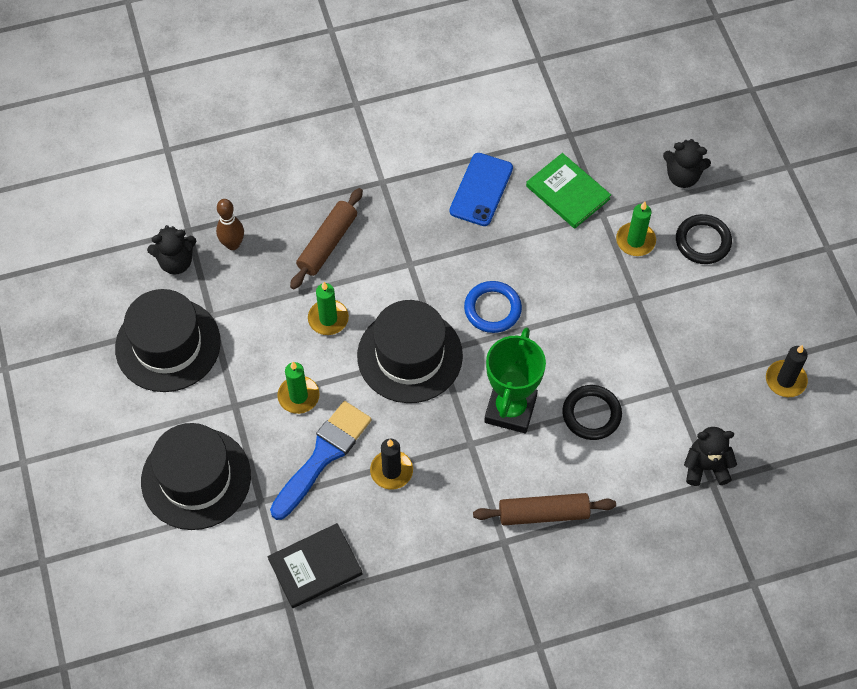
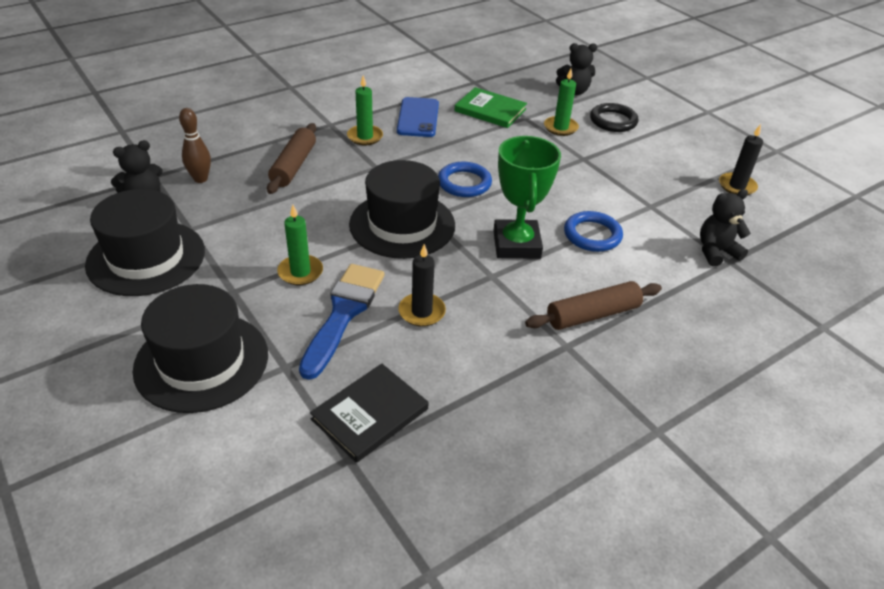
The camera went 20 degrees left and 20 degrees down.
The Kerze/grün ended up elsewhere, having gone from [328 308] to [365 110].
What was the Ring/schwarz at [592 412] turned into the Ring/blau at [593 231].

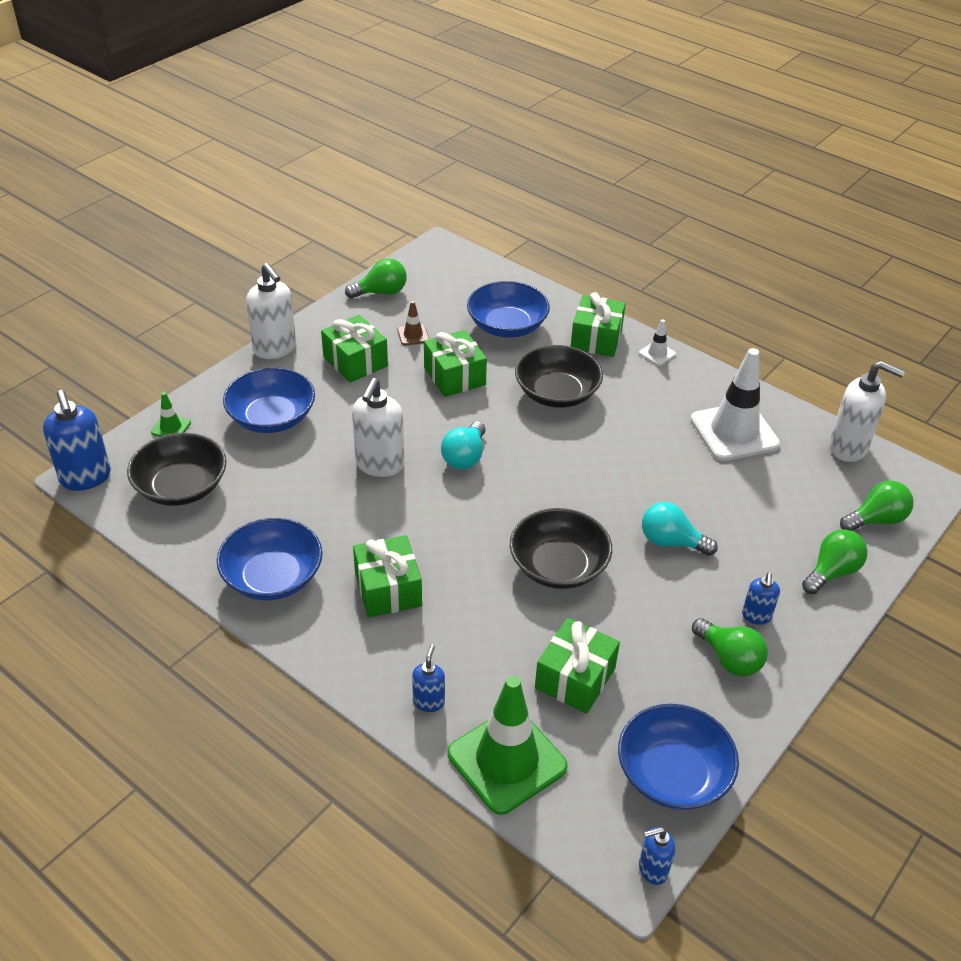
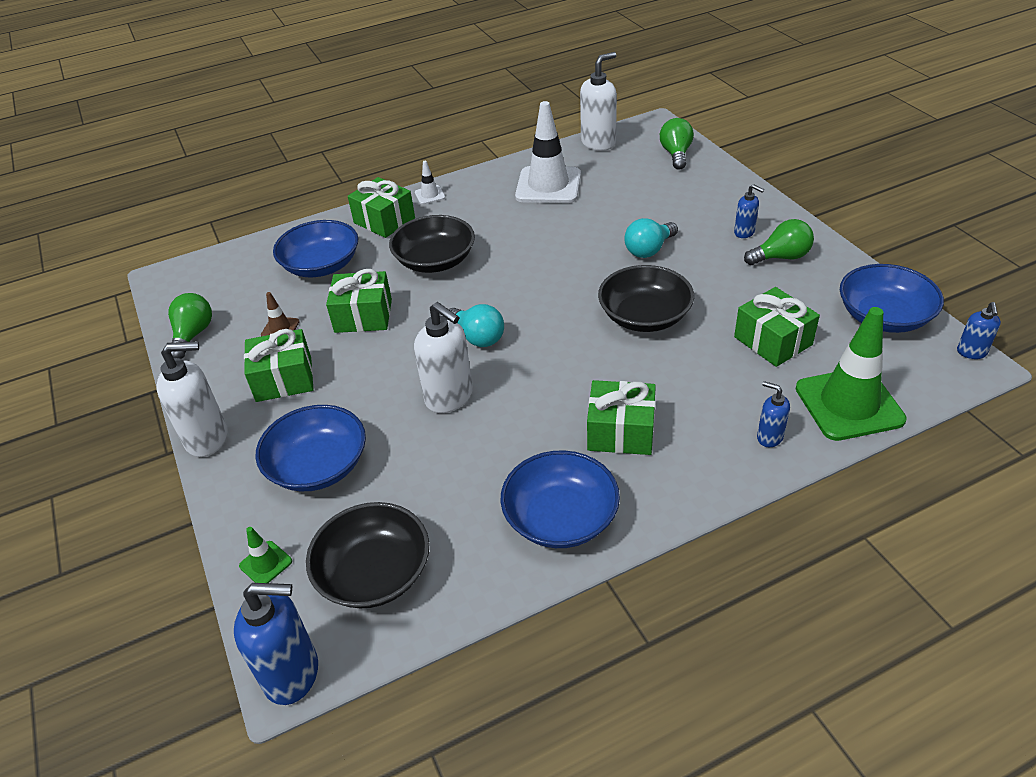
The camera went 60 degrees left and 0 degrees up.
The second view lost the Glühbirne/grün at [834 561].

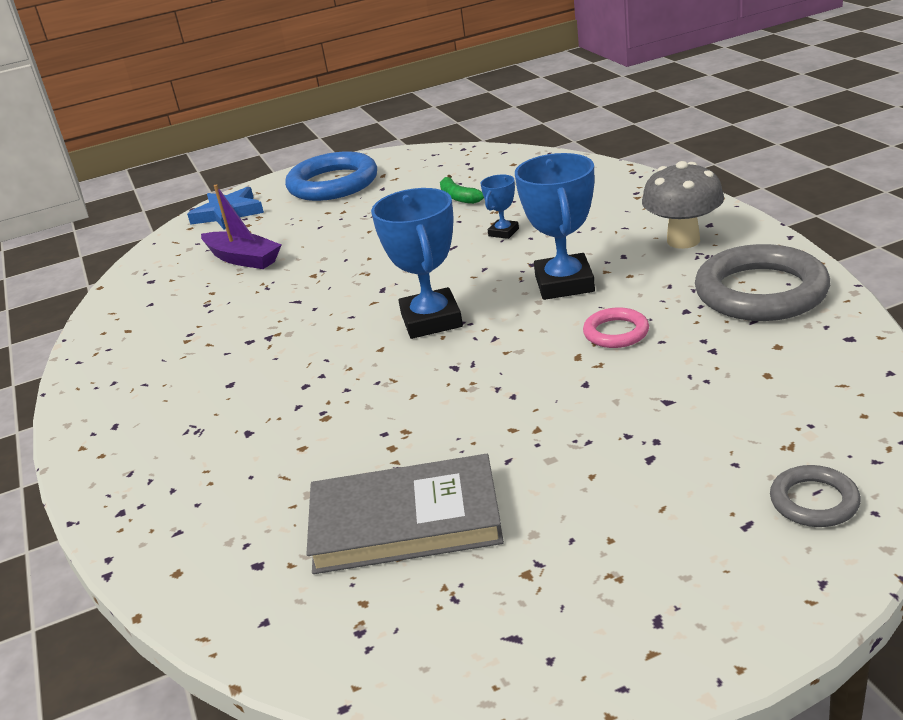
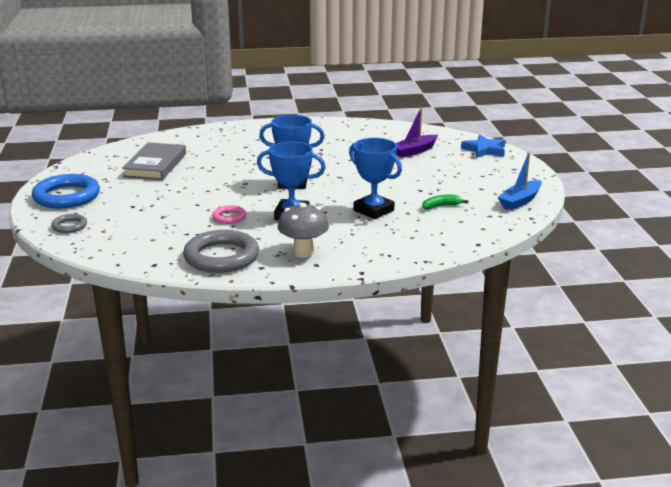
The camera went 100 degrees right and 5 degrees down.
The Ring/blau ended up elsewhere, having gone from [331 176] to [66 191].
The size of the Pokal/blau at [499 207] changed by a factor of 2.01.
The second view gained the Boot/blau at [519 181].

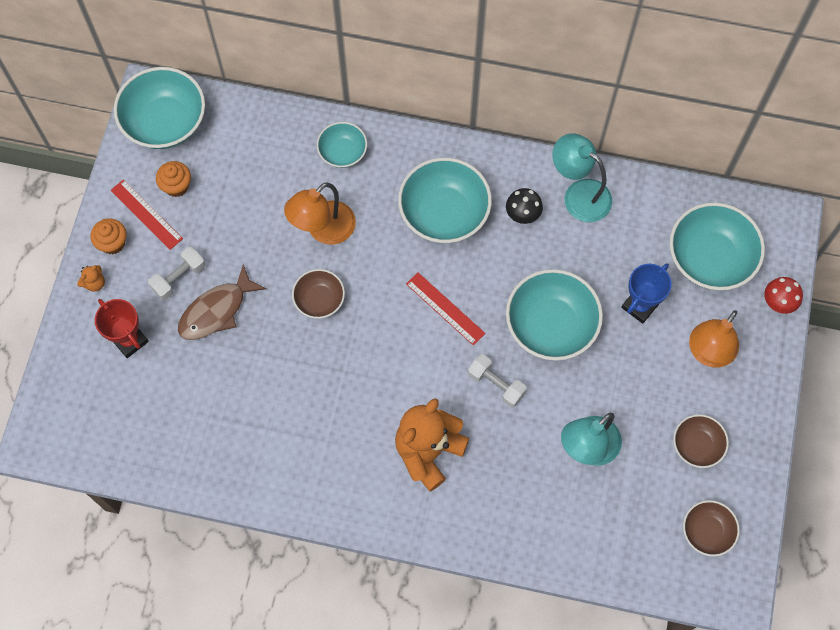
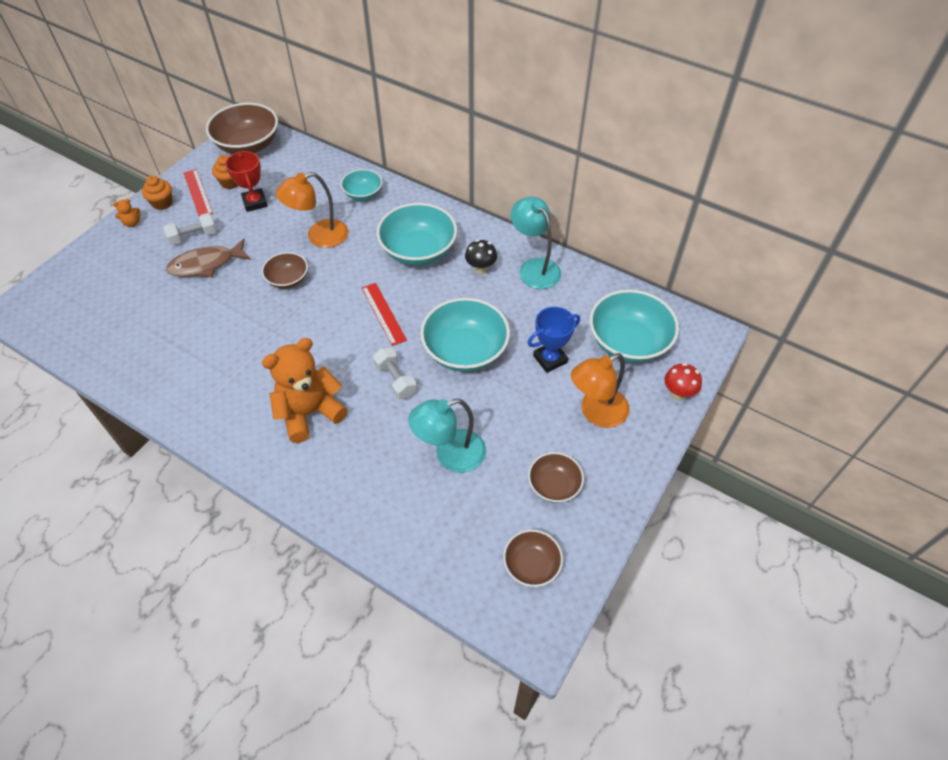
The camera went 20 degrees right and 15 degrees down.
What was the Schüssel/türkis at [159 108] turned into the Schüssel/braun at [242 128].
The Pokal/rot ended up elsewhere, having gone from [122 328] to [246 181].

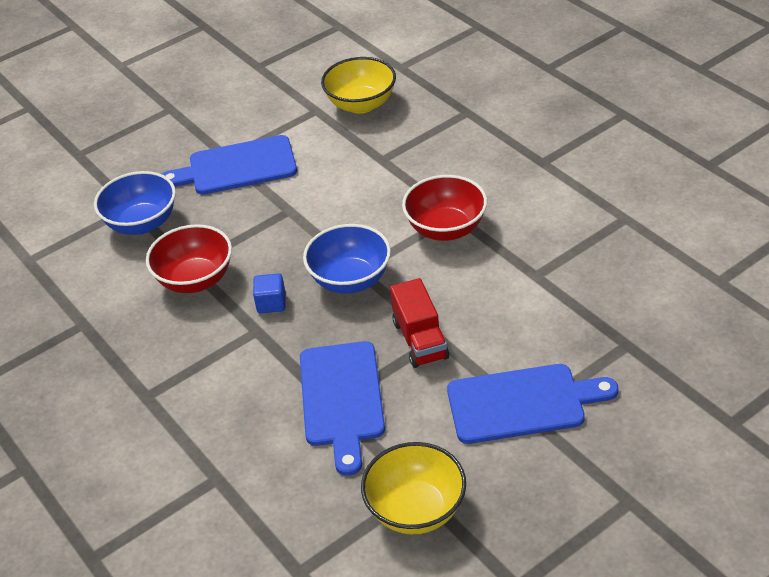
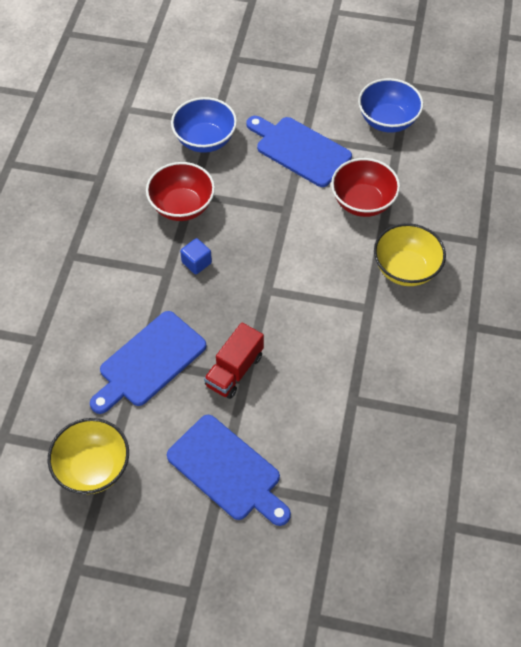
The camera went 45 degrees right and 15 degrees up.
The Schüssel/rot ended up elsewhere, having gone from [444 208] to [365 187].
The Schüssel/blau ended up elsewhere, having gone from [347 259] to [390 105].
The Schüssel/gelb ended up elsewhere, having gone from [358 85] to [410 254].

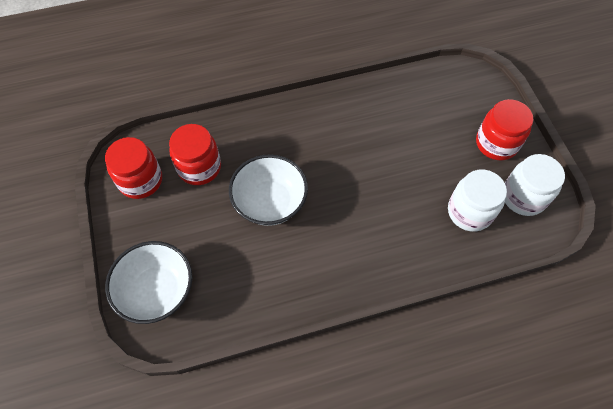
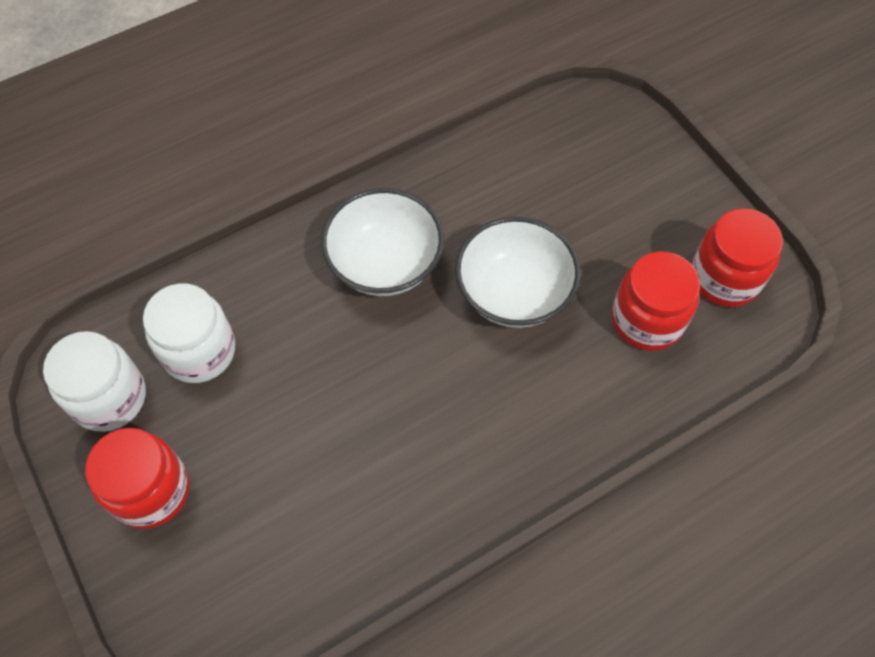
The camera went 165 degrees right and 0 degrees up.
The Schüssel/weiß ended up elsewhere, having gone from [148 282] to [382 242].

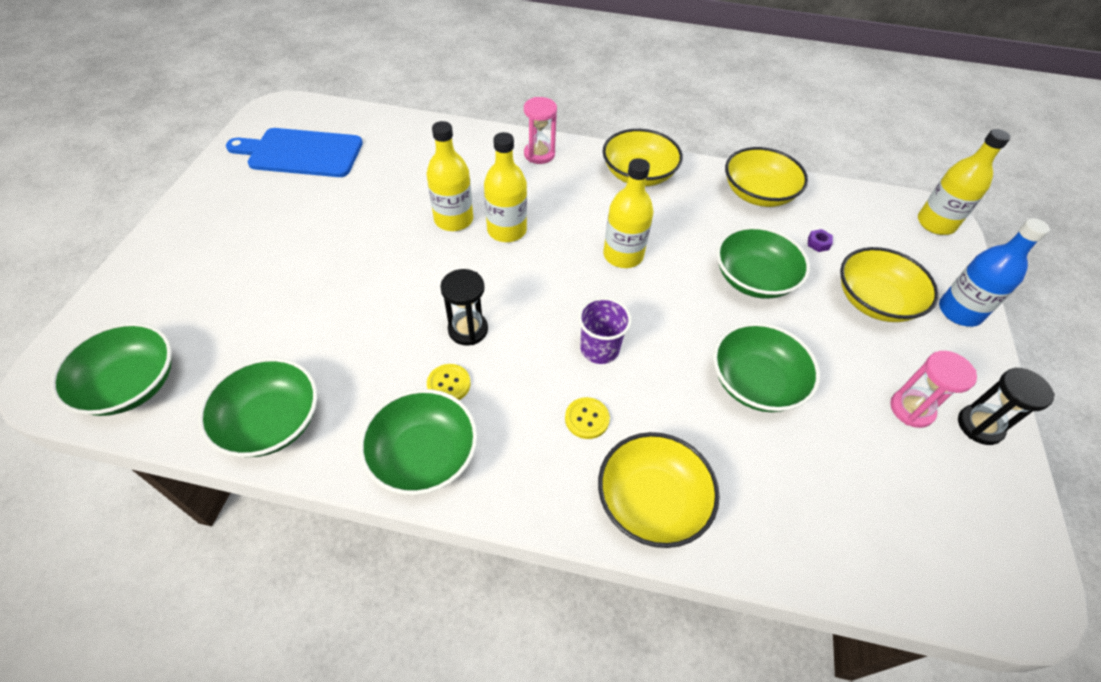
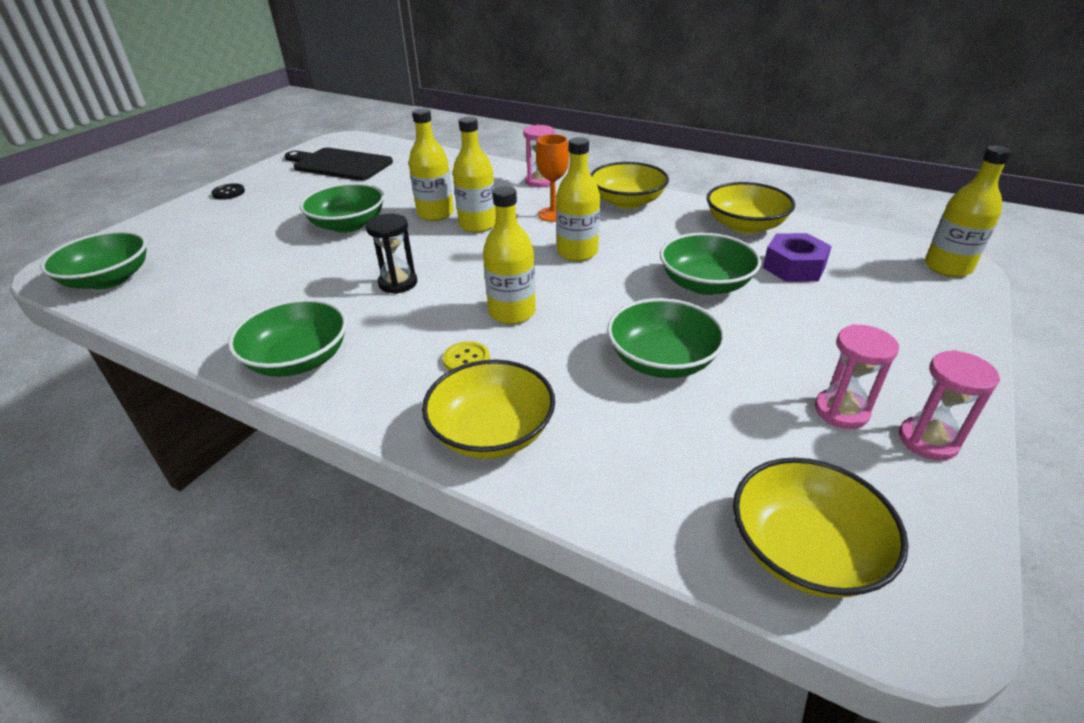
The camera went 20 degrees right and 15 degrees down.
The second view gained the Knopf/schwarz at [228 191].
What was the Schneidebrett/blau at [294 152] turned into the Schneidebrett/schwarz at [339 164].
The Schüssel/grün ended up elsewhere, having gone from [258 407] to [342 208].
Where the Becher/lila stood at [605 330], the Flasche/gelb came to stand at [509 255].
The second view gained the Kelch/orange at [552 178].
The Schüssel/gelb ended up elsewhere, having gone from [889 284] to [820 528].
The size of the Sechskantmutter/lila at [820 240] changed by a factor of 2.35.
What was the Sanduhr/schwarz at [1006 406] turned into the Sanduhr/rosa at [949 405].
The second view lost the Knopf/gelb at [449 382].
The second view lost the Flasche/blau at [994 272].

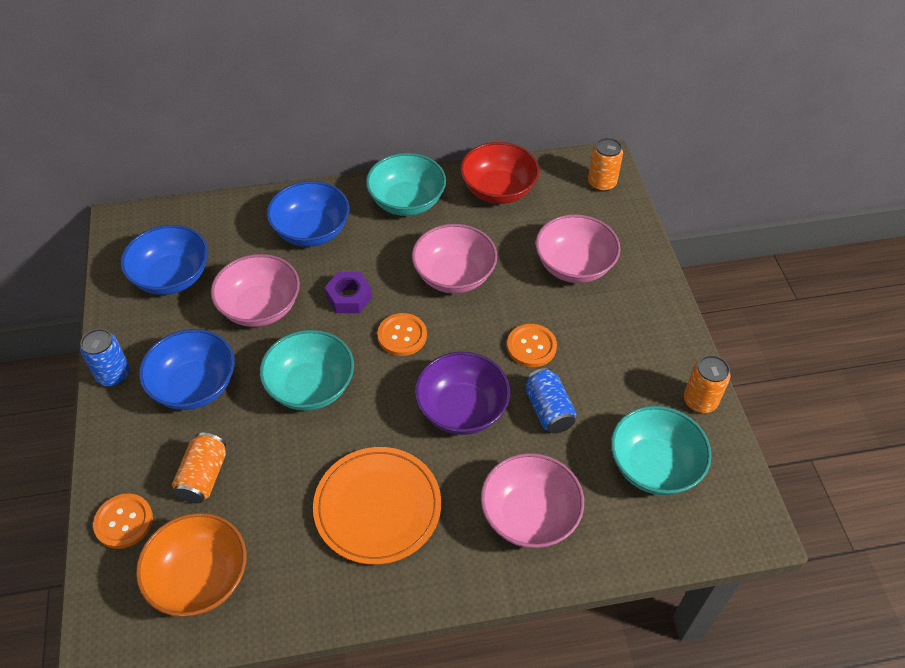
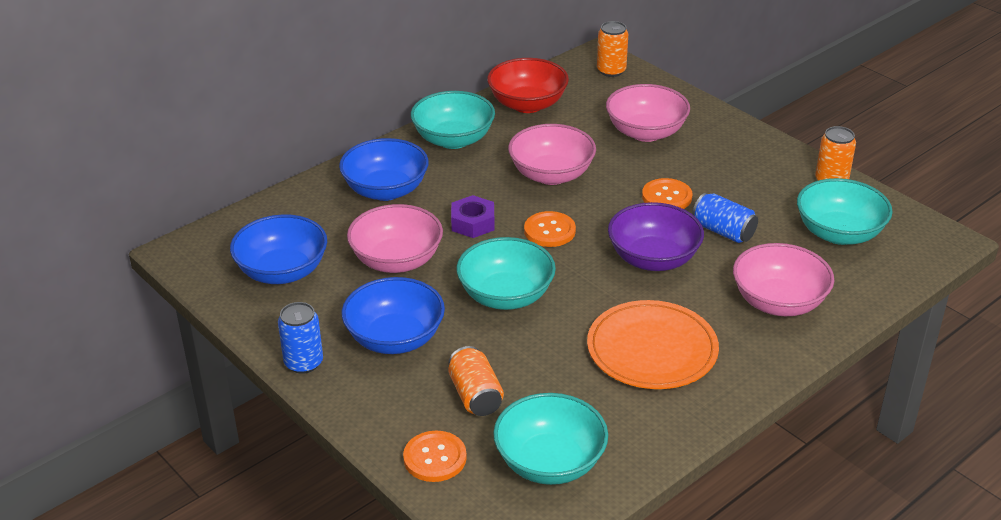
The camera went 30 degrees left and 15 degrees down.
What was the Schüssel/orange at [191 565] turned into the Schüssel/türkis at [550 439].

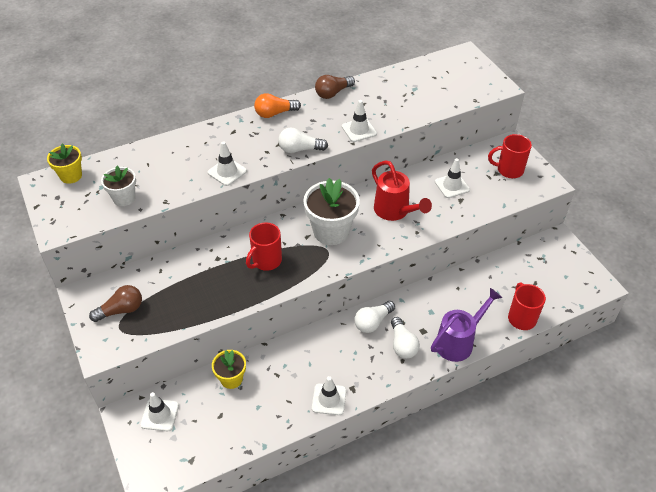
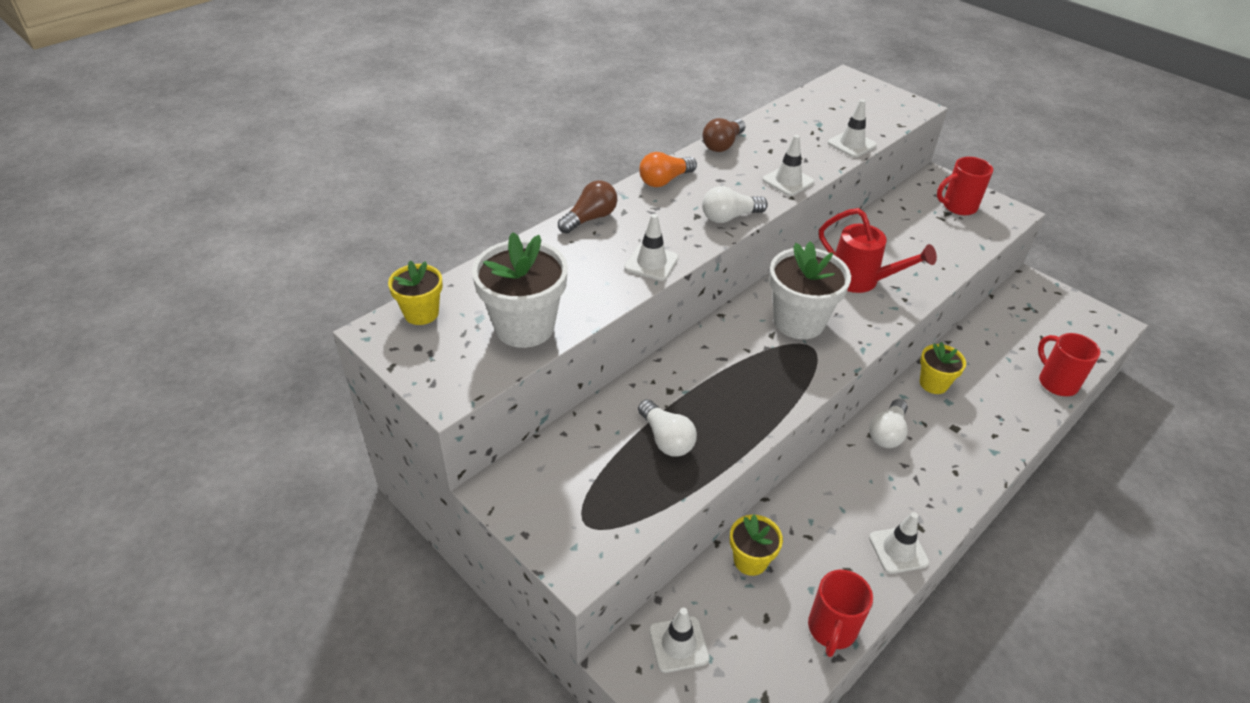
The camera went 20 degrees left and 5 degrees down.
The size of the Blumentopf/weiß at [118 186] changed by a factor of 1.73.
The Glühbirne/braun ended up elsewhere, having gone from [115 303] to [587 207].
The Glühbirne/weiß ended up elsewhere, having gone from [405 338] to [667 428].
The Tasse/rot ended up elsewhere, having gone from [264 246] to [840 613].
The Leitkegel/weiß ended up elsewhere, having gone from [452 178] to [852 128].
The second view gained the Blumentopf/gelb at [943 368].
The second view lost the Gießkanne/lila at [466 325].

